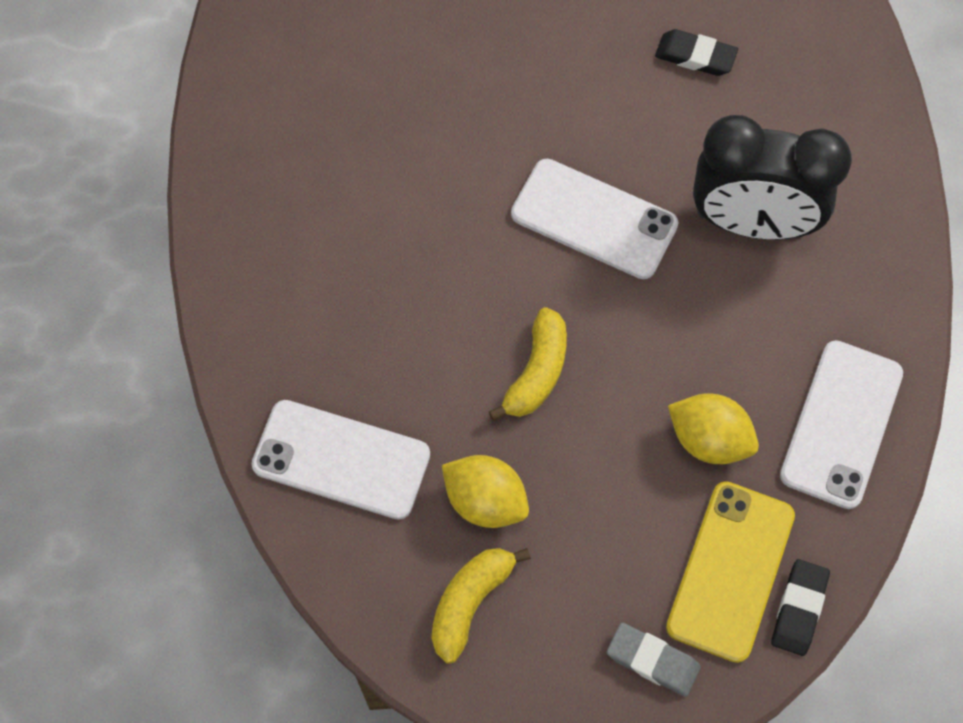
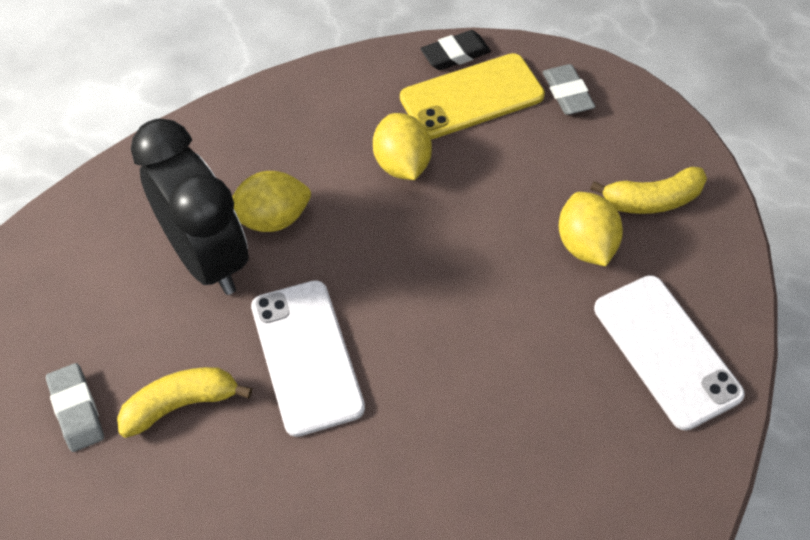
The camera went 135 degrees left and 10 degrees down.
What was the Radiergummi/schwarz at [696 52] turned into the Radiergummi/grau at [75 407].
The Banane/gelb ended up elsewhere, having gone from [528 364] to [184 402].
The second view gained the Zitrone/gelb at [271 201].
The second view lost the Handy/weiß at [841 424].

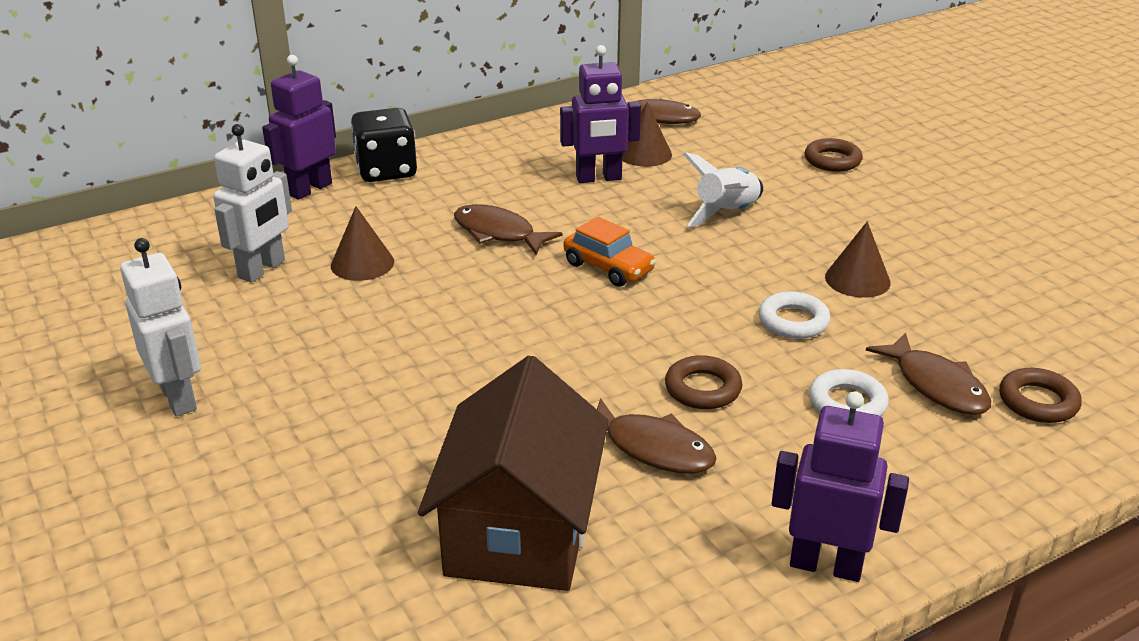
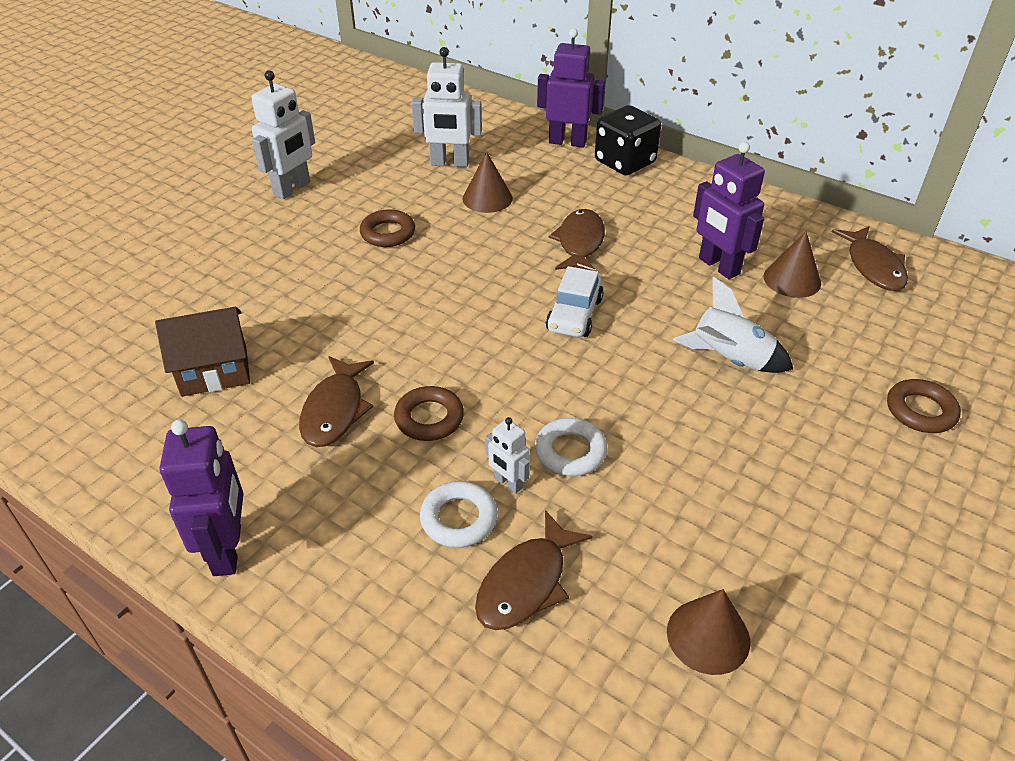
The camera went 65 degrees right and 10 degrees up.
The size of the Haus/braun at [513 473] changed by a factor of 0.63.
The Ring/braun ended up elsewhere, having gone from [1040 395] to [387 228].
The second view gained the Roboter/weiß at [507 455].
What was the Auto/orange at [610 252] turned into the Auto/weiß at [575 301].
The Kegel/braun ended up elsewhere, having gone from [858 259] to [708 632].

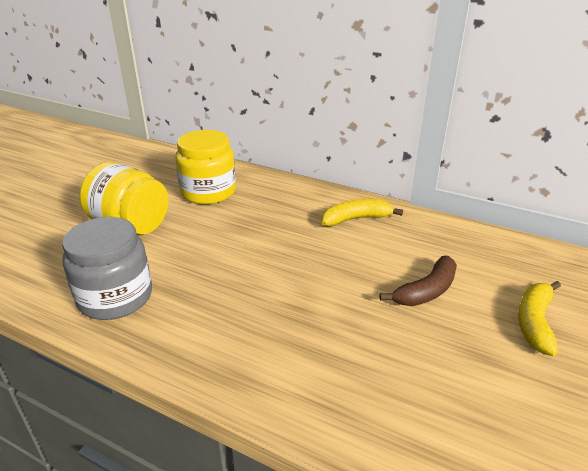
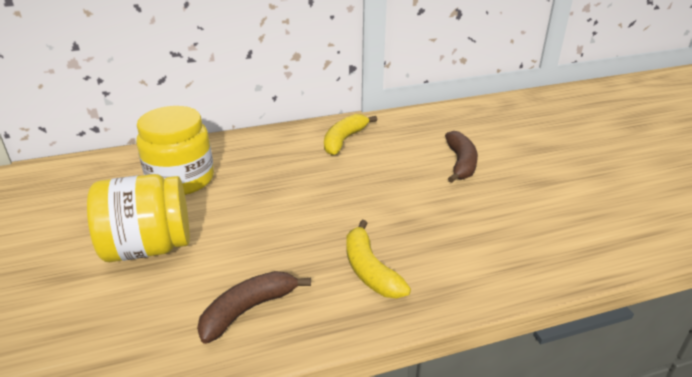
The camera went 45 degrees left and 0 degrees up.
Where the Einmachglas/grau stood at [107 268], the Banane/braun came to stand at [254 307].
The Banane/gelb ended up elsewhere, having gone from [539 318] to [378 259].

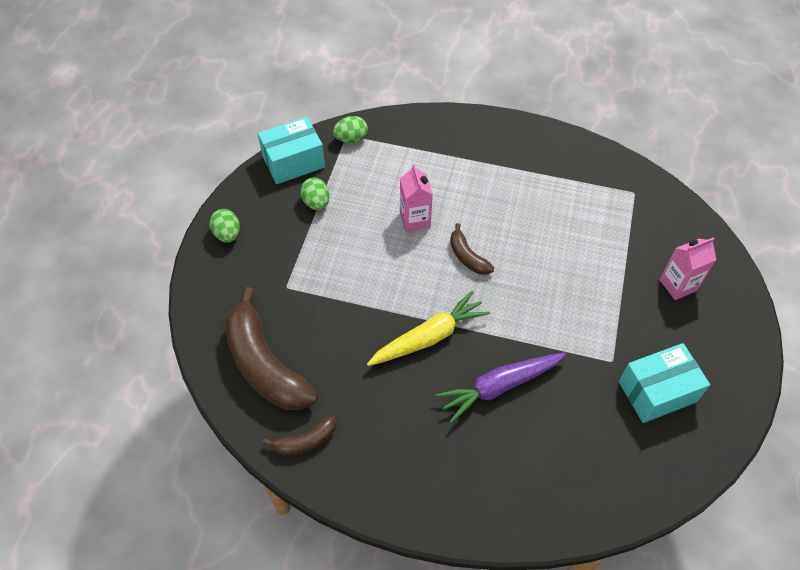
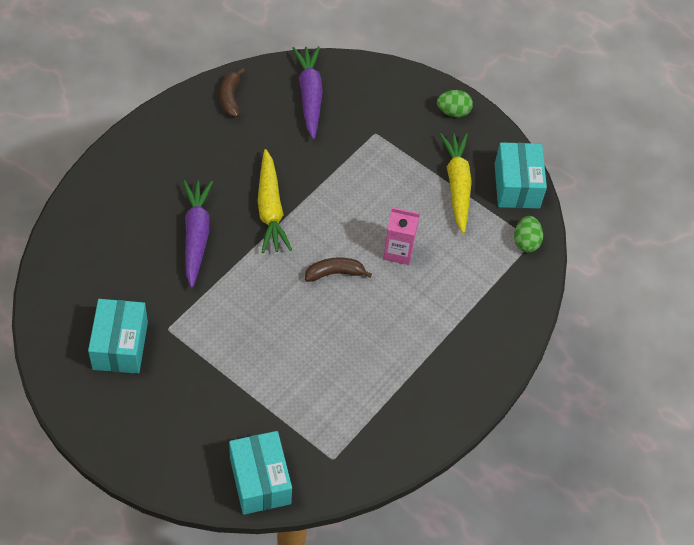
The camera went 110 degrees right and 0 degrees up.
The second view gained the Schachtel/türkis at [260 473].
Where the Banane/braun stood at [271 348], the Karotte/lila came to stand at [307 92].
Where the Ei/grün stood at [315 194], the Karotte/gelb came to stand at [456 183].
The second view lost the Getränkekarton/rosa at [687 268].

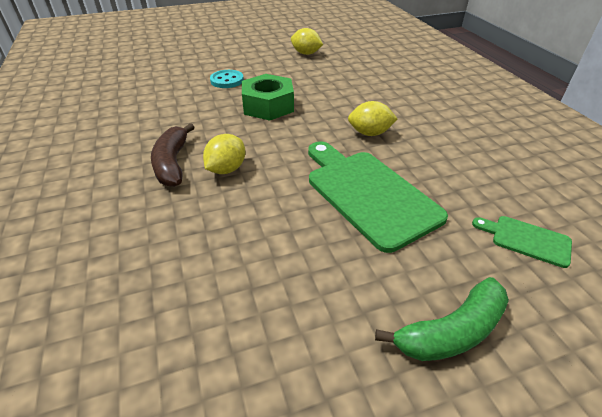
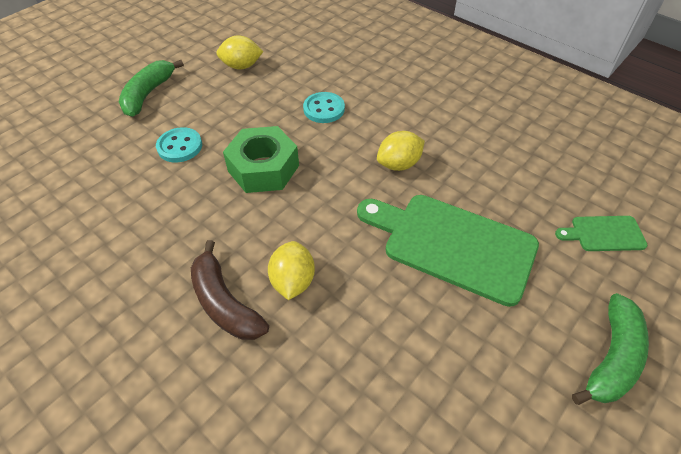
The camera went 30 degrees left and 10 degrees up.
The second view gained the Banane/grün at [151 88].
The second view gained the Knopf/türkis at [324 107].

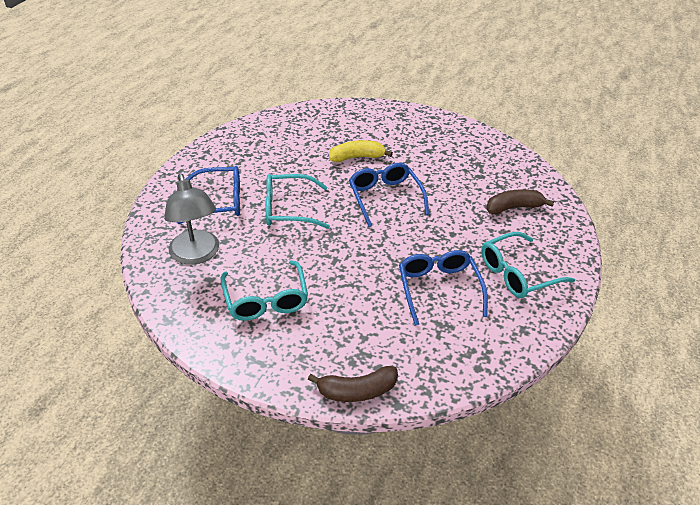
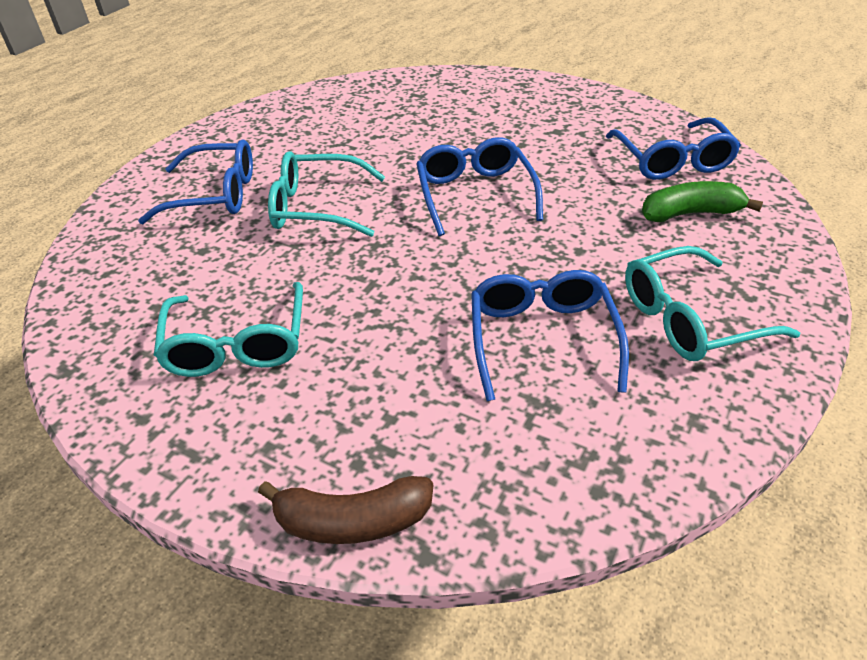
The camera went 10 degrees right and 0 degrees up.
The second view gained the Brille/blau at [673 148].
What was the Banane/braun at [520 202] turned into the Banane/grün at [702 201].
The second view lost the Lampe/grau at [191 219].
The second view lost the Banane/gelb at [361 151].

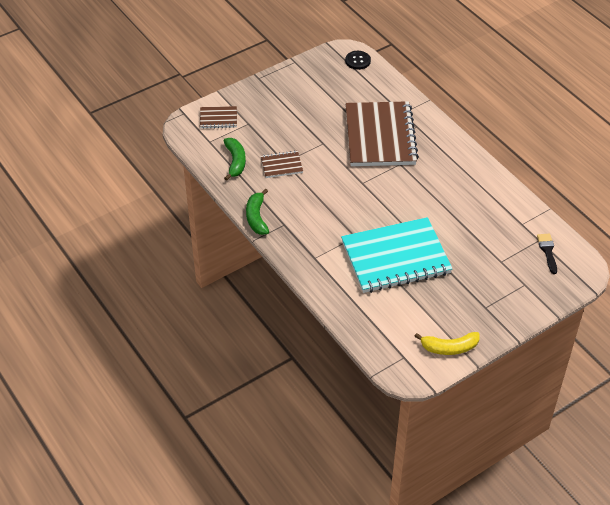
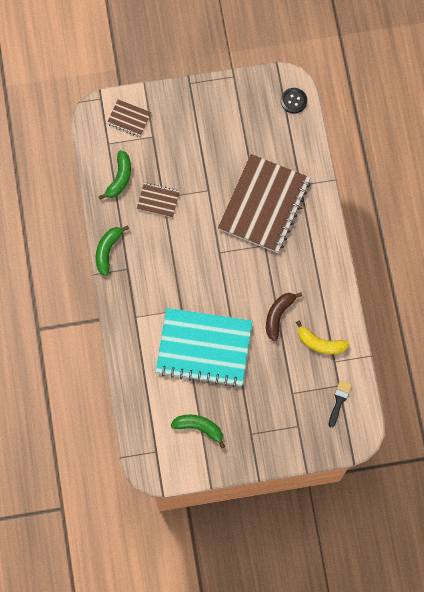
The camera went 25 degrees right and 25 degrees up.
The second view gained the Banane/grün at [198 432].
The second view gained the Banane/braun at [284 316].
The Banane/gelb ended up elsewhere, having gone from [447 343] to [322 337].

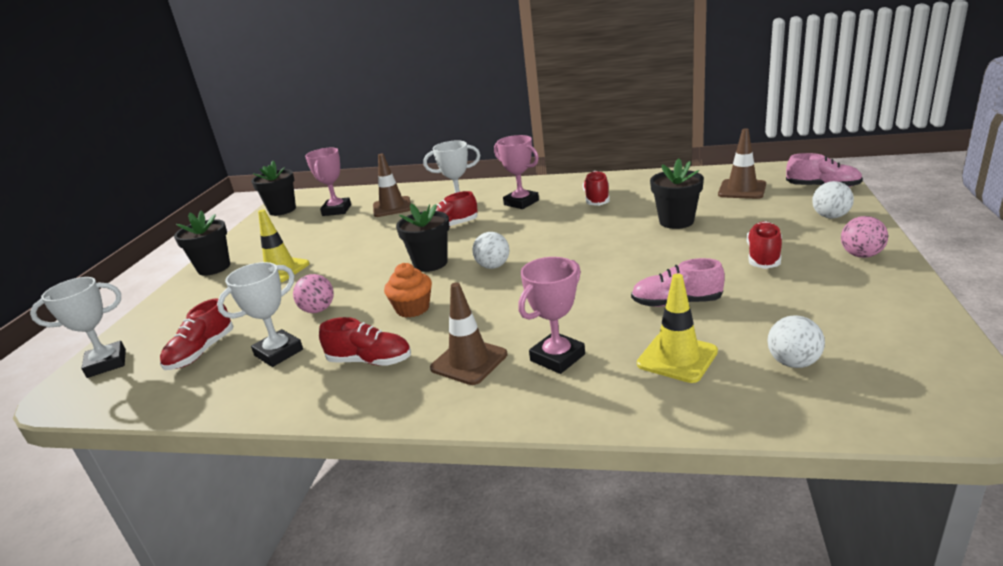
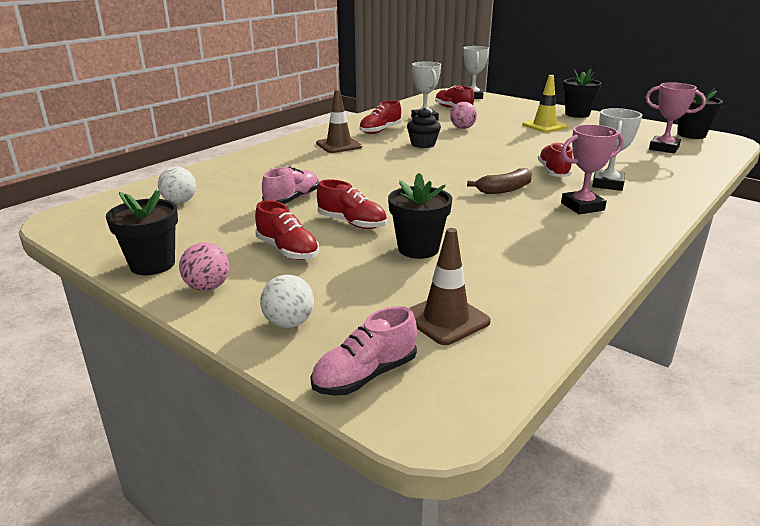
The camera went 115 degrees right and 0 degrees up.
The Blumentopf/schwarz ended up elsewhere, having gone from [423 237] to [142 232].
The Schuh/rot ended up elsewhere, having gone from [596 188] to [352 204].
What was the Muffin/orange at [408 290] turned into the Muffin/schwarz at [424 128].
The second view gained the Banane/braun at [499 181].
The second view lost the Leitkegel/braun at [392 185].
The second view lost the Ball/weiß at [490 250].
The second view lost the Pokal/rosa at [551 315].
The second view lost the Leitkegel/gelb at [677 328].

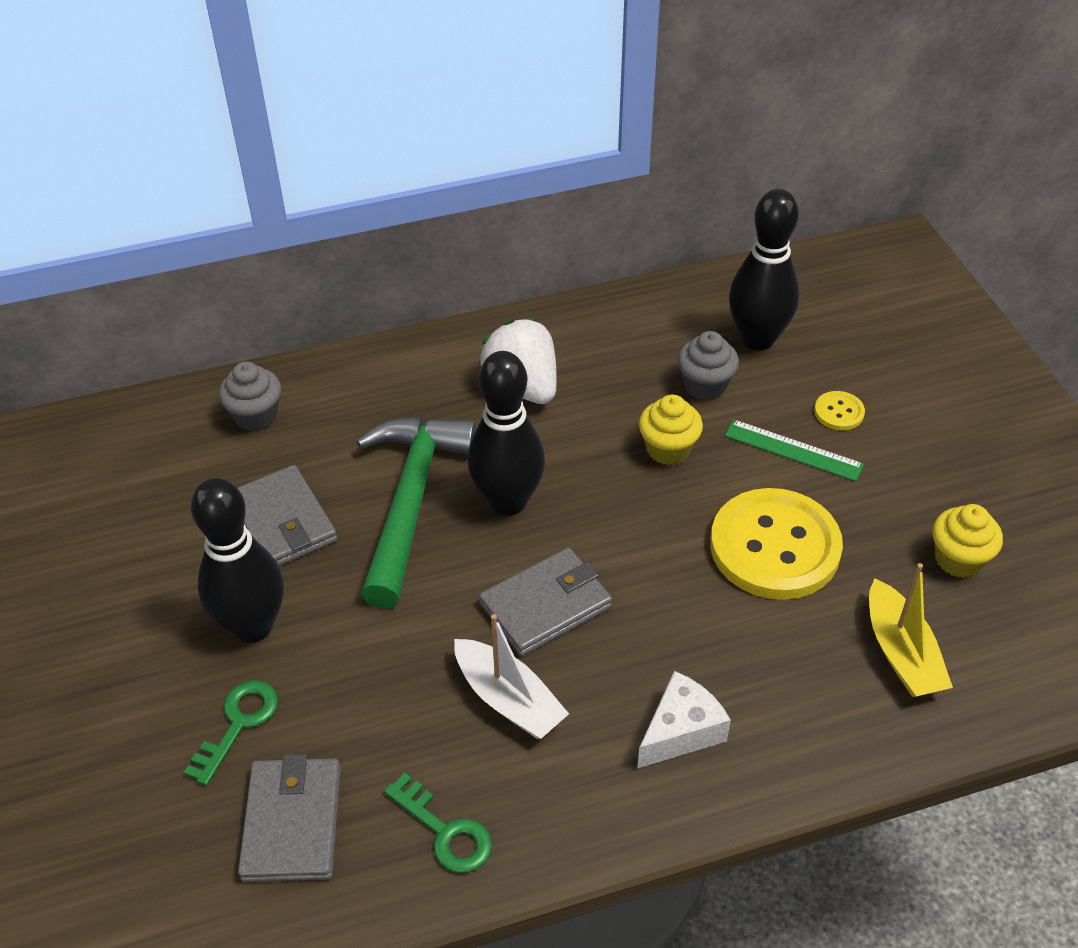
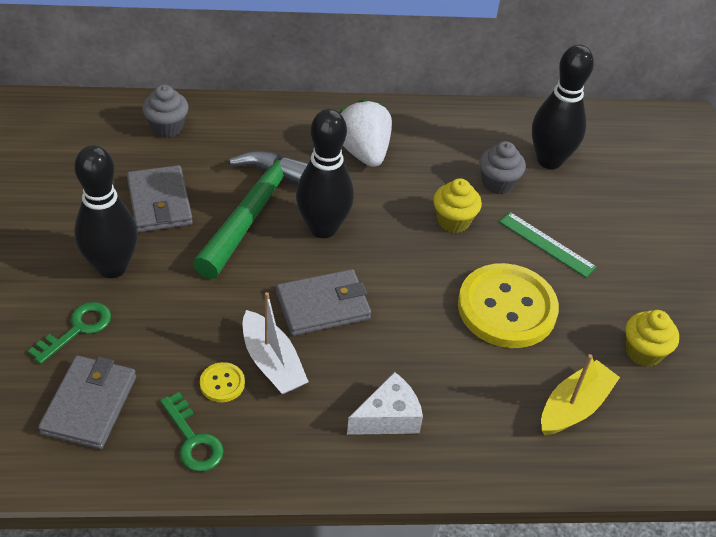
The camera went 10 degrees right and 0 degrees up.
The Knopf/gelb ended up elsewhere, having gone from [839 410] to [222 382].
The Boot/gelb at [911 630] ended up facing another way, 135 degrees counterclockwise from before.

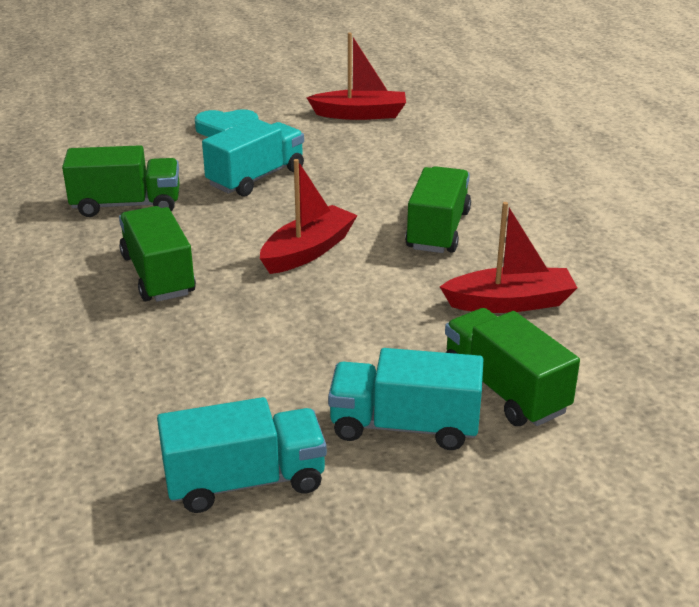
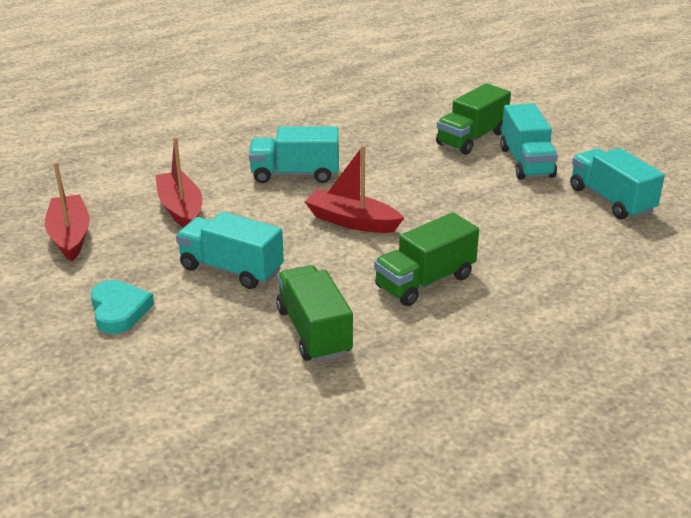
The camera went 105 degrees left and 0 degrees up.
The Boot/rot ended up elsewhere, having gone from [508 257] to [178 182].
What was the Lastwagen/grün at [438 209] turned into the Lastwagen/türkis at [294 154].

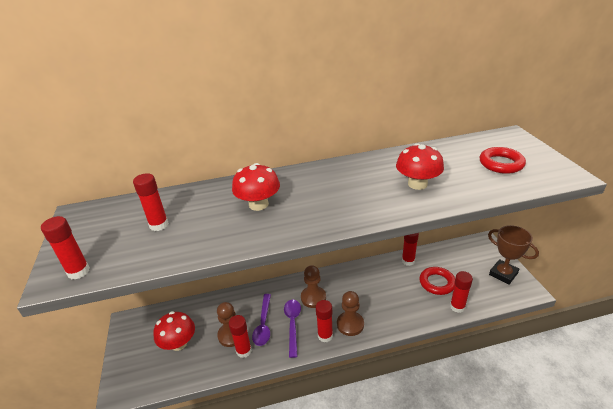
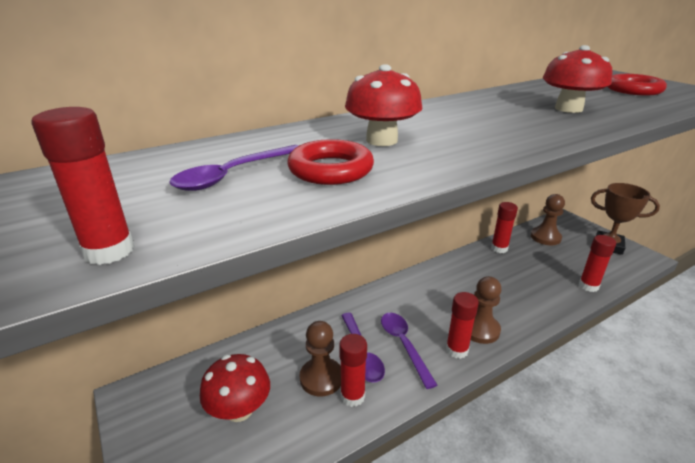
The camera went 20 degrees left and 5 degrees down.
Where the Klebestift/rot stood at [151 202], the Löffel/lila came to stand at [234 168].
The Ring/rot ended up elsewhere, having gone from [437 281] to [330 162].
The Bauer/braun ended up elsewhere, having gone from [313 286] to [548 219].

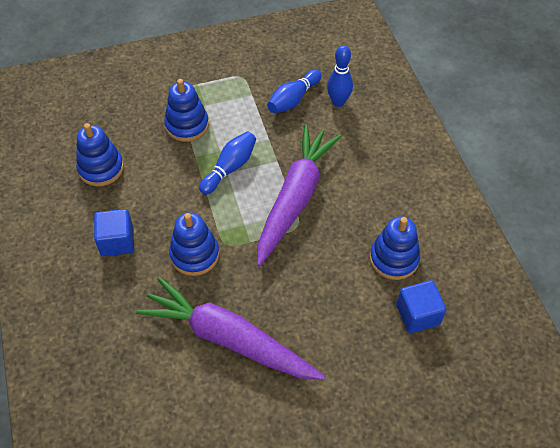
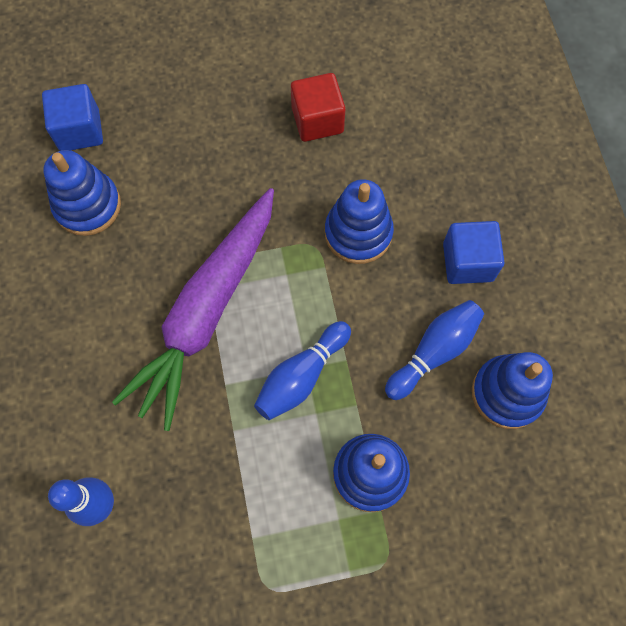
The camera went 175 degrees left and 15 degrees up.
Where the Karotte/lila stood at [230 328], the Kubus/rot came to stand at [318 107].
The Bowlingkegel/blau ended up elsewhere, having gone from [294 91] to [434 350].

